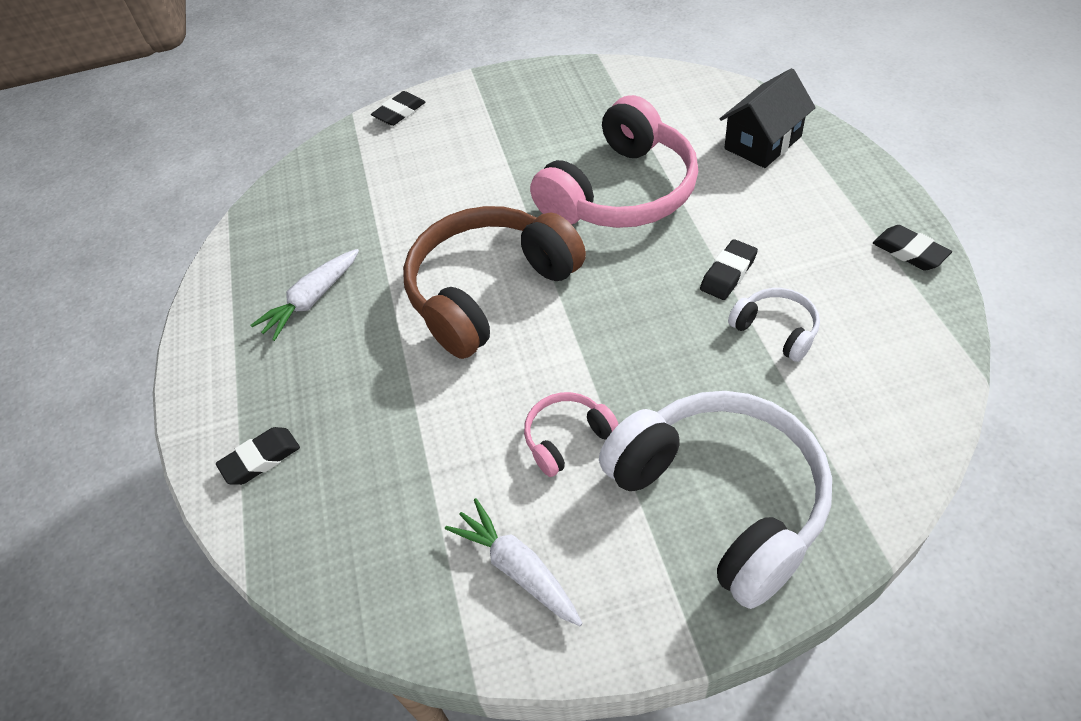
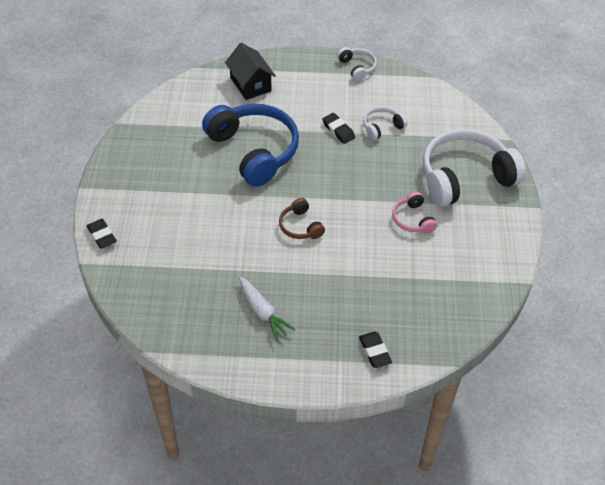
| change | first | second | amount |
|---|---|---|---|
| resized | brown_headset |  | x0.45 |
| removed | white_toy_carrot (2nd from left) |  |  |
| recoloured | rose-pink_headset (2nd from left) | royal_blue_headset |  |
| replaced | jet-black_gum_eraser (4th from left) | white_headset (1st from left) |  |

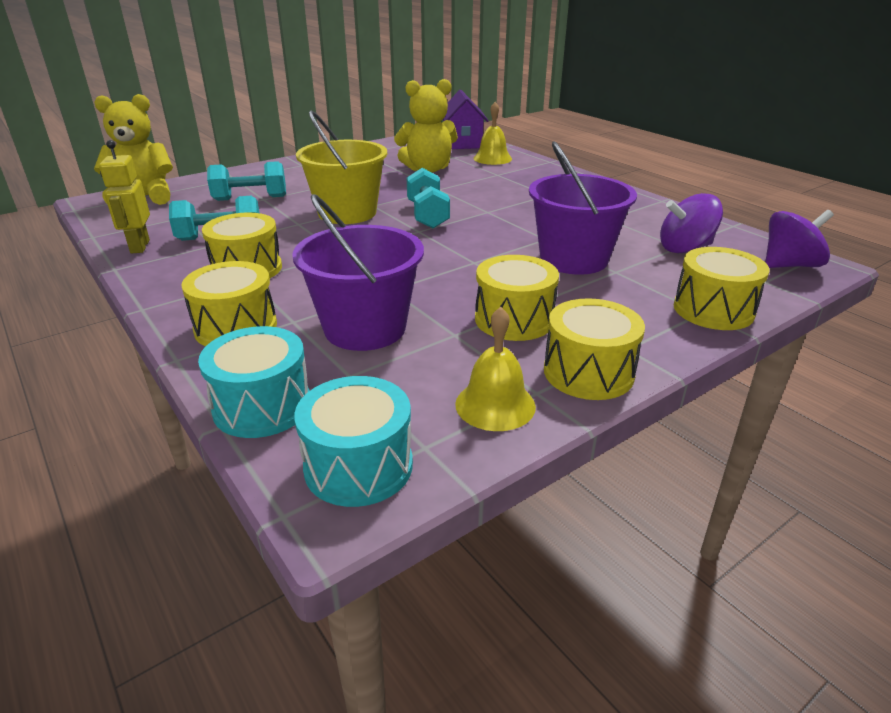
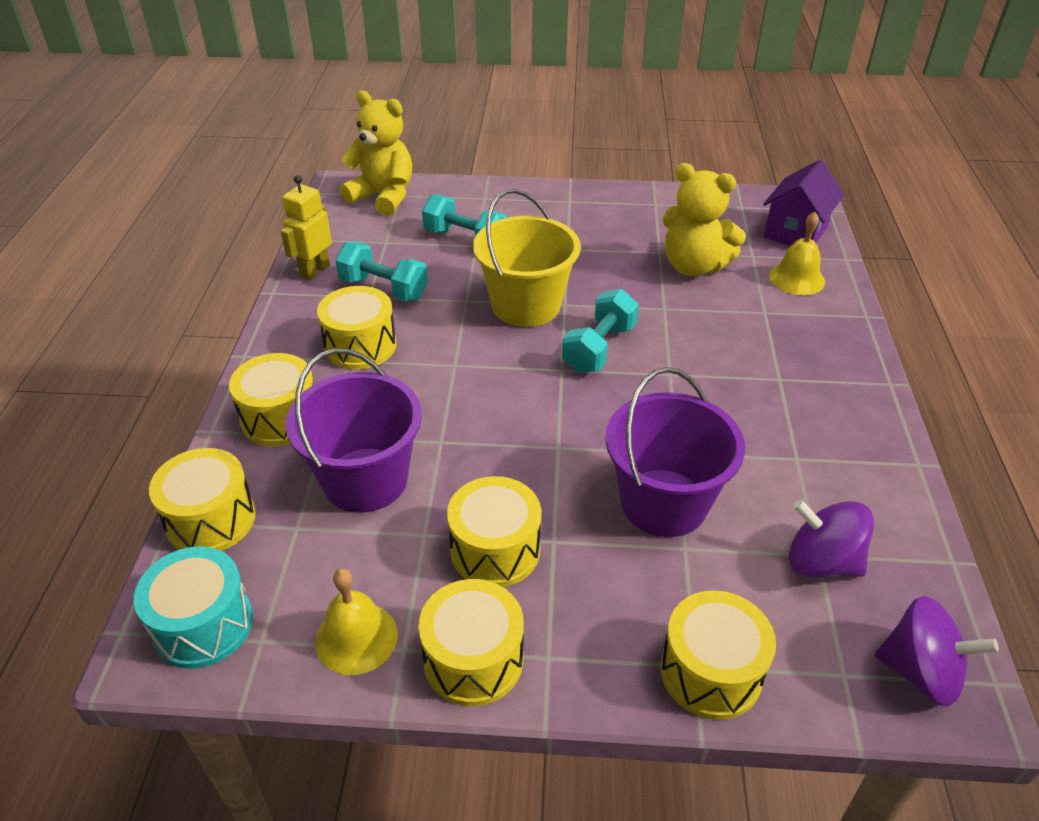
| change | first | second | amount |
|---|---|---|---|
| recoloured | teal_drum (1st from left) | bright_yellow_drum (1st from left) |  |

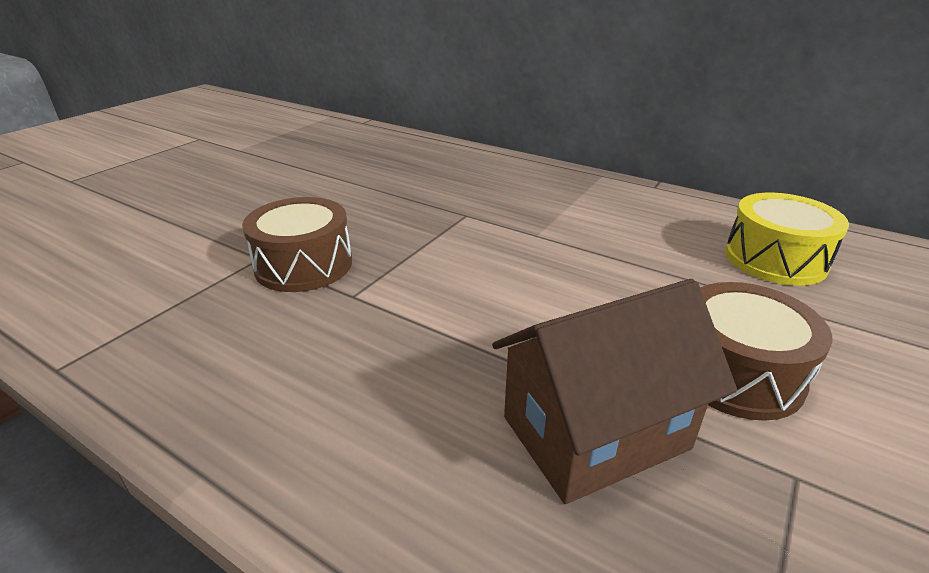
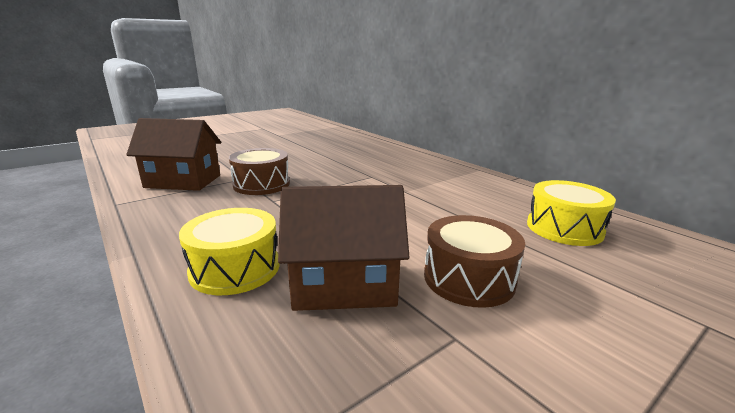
| change | first | second | amount |
|---|---|---|---|
| added |  | brown_toy_house (1st from left) |  |
| added |  | bright_yellow_drum (1st from left) |  |

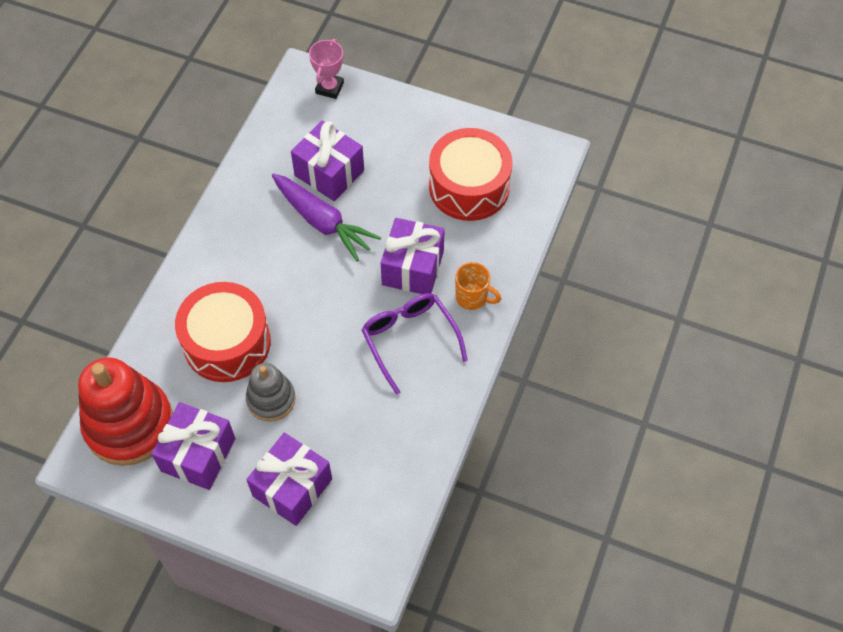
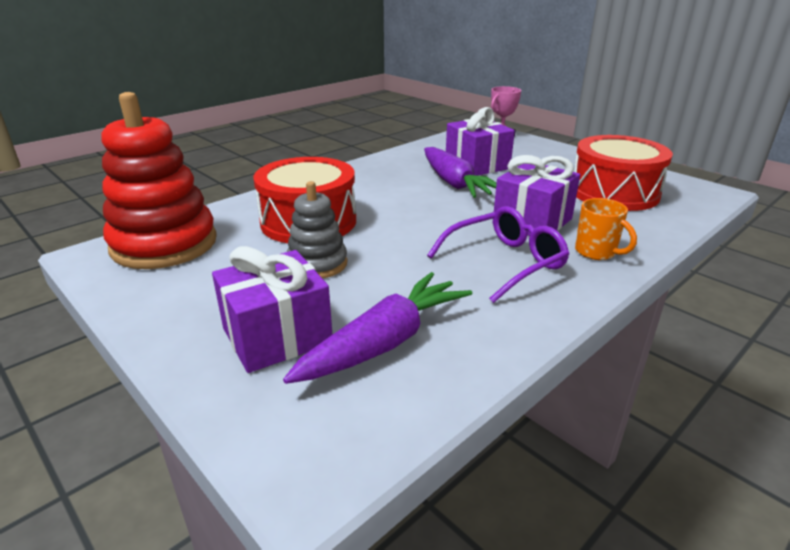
| change | first | second | amount |
|---|---|---|---|
| removed | violet_wrapped_gift (1st from left) |  |  |
| turned | violet_eyeglasses |  | 60 degrees clockwise |
| added |  | violet_toy_carrot (1st from left) |  |

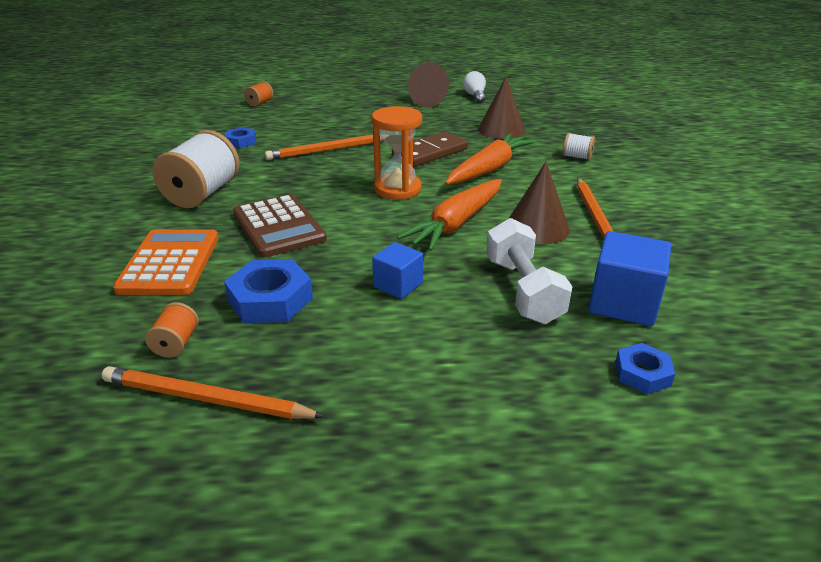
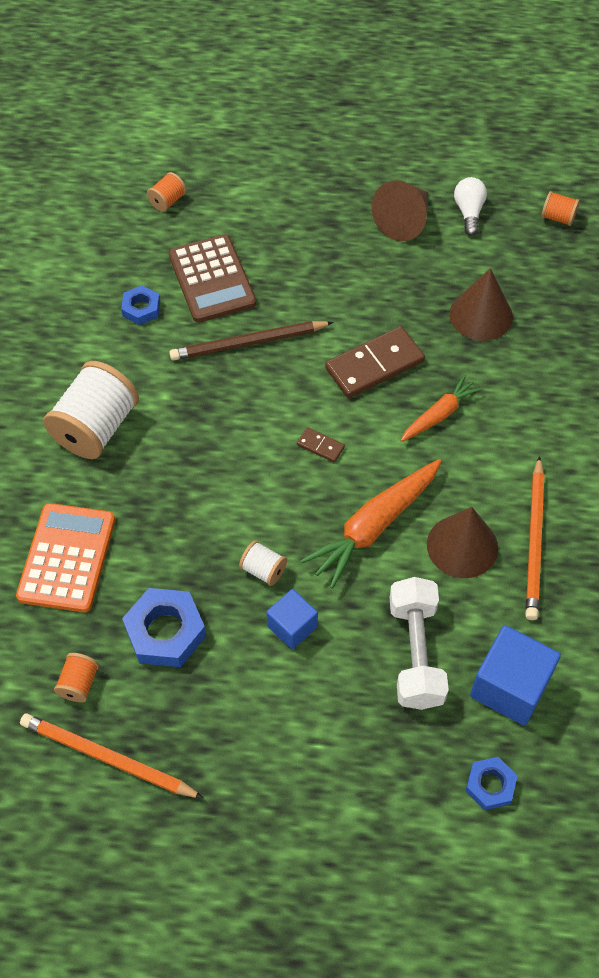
| change | first | second | amount |
|---|---|---|---|
| moved | brown_pocket_calculator |  |  |
| recoloured | bright_orange_wooden_pencil (2nd from left) | brown_wooden_pencil |  |
| replaced | bright_orange_hourglass | brown_domino_tile (1st from left) |  |
| resized | bright_orange_toy_carrot (2nd from left) |  | x0.61 |
| moved | white_spool (2nd from left) |  |  |
| added |  | bright_orange_spool (3rd from left) |  |

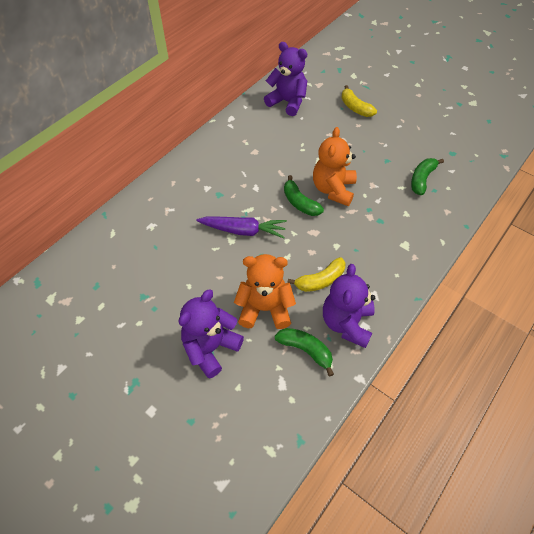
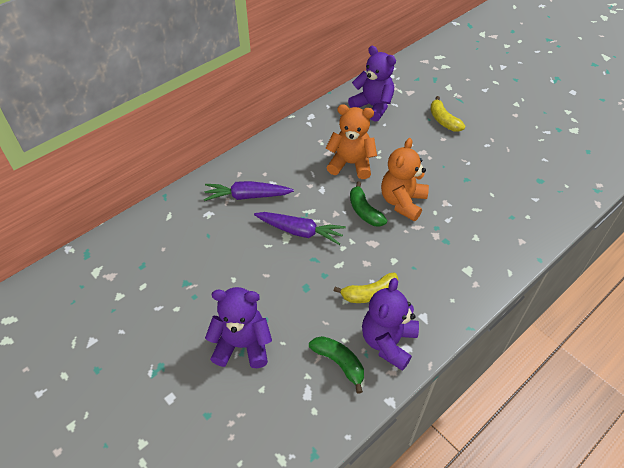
| change | first | second | amount |
|---|---|---|---|
| turned | violet_teddy_bear (1st from left) |  | 45 degrees clockwise |
| moved | bright_orange_teddy_bear (1st from left) |  |  |
| removed | emerald_banana_fruit (3rd from left) |  |  |
| added |  | violet_toy_carrot (1st from left) |  |

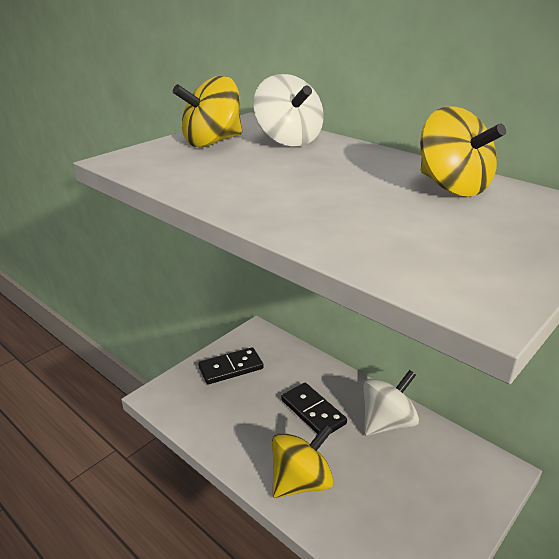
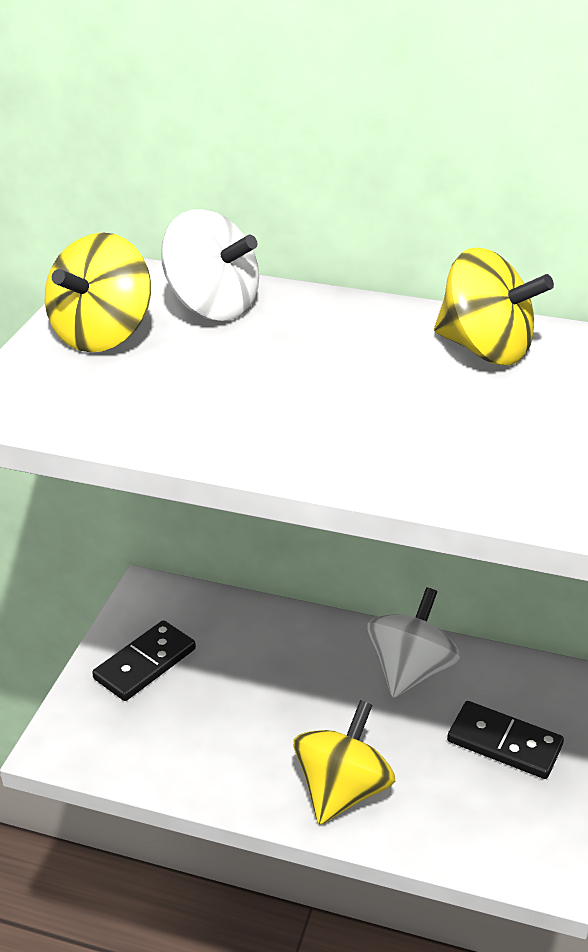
| change | first | second | amount |
|---|---|---|---|
| moved | jet-black_domino_tile (2nd from left) |  |  |

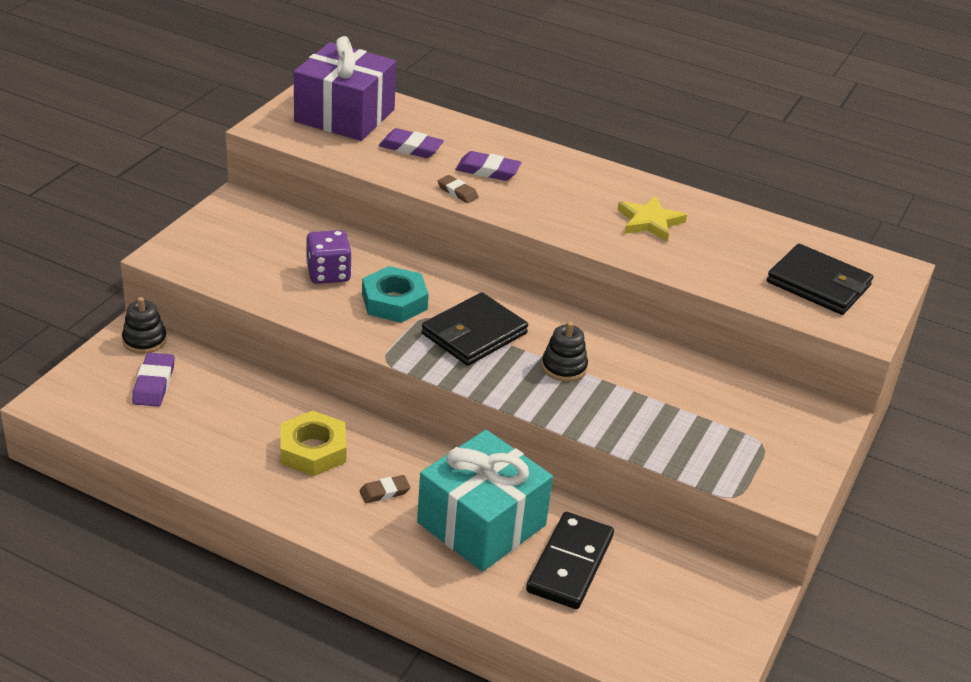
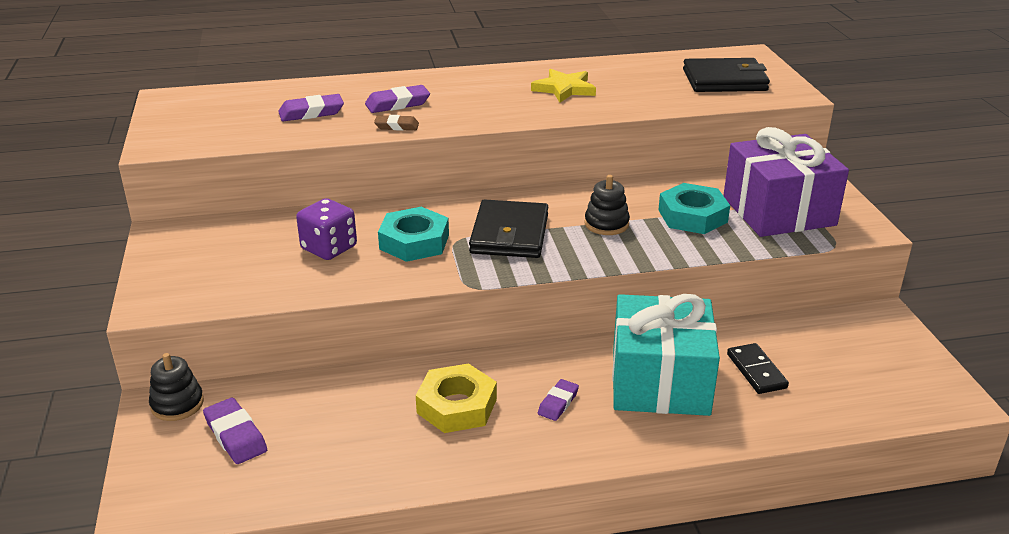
| change | first | second | amount |
|---|---|---|---|
| moved | violet_wrapped_gift |  |  |
| recoloured | brown_gum_eraser (1st from left) | violet_gum_eraser (4th from left) |  |
| resized | jet-black_domino_tile |  | x0.61 |
| added |  | teal_hexagon_nut (2nd from left) |  |

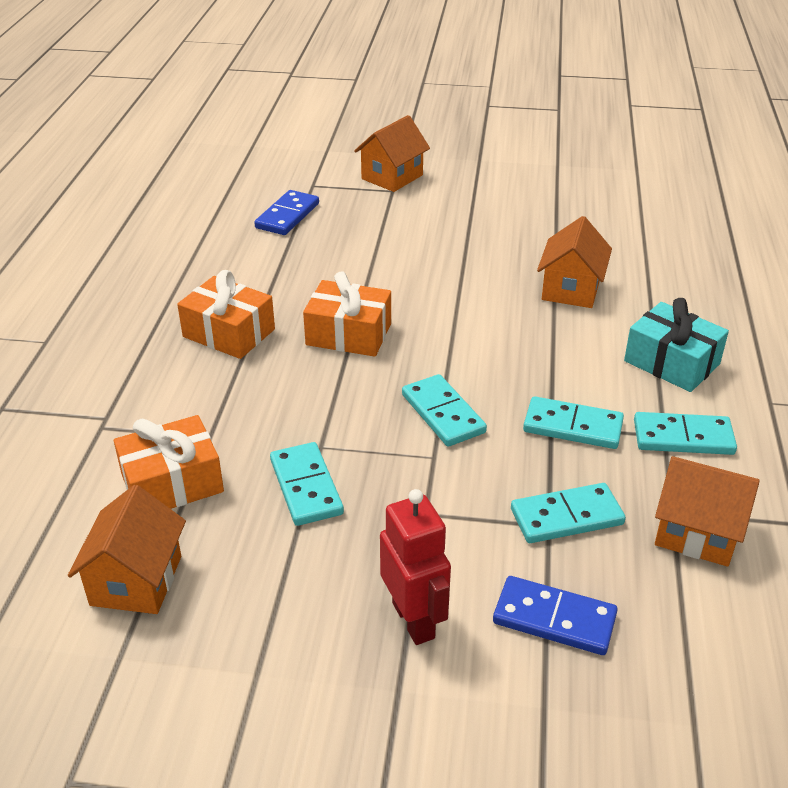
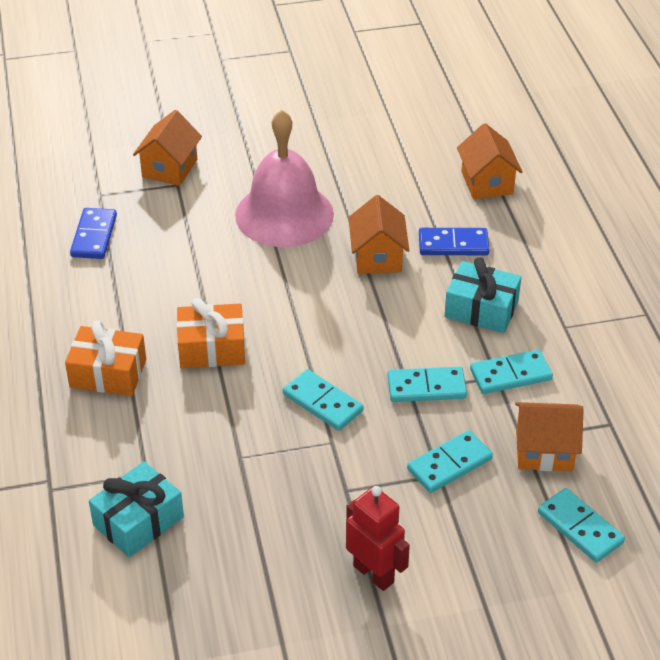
| change | first | second | amount |
|---|---|---|---|
| moved | bright_orange_toy_house (1st from left in the first image) | bright_orange_toy_house (3rd from left) |  |
| recoloured | bright_orange_wrapped_gift (1st from left) | teal_wrapped_gift (1st from left) |  |
| moved | teal_domino_tile (1st from left in the first image) | teal_domino_tile (5th from left) |  |
| moved | royal_blue_domino_tile (2nd from left) |  |  |
| added |  | rose-pink_hand_bell |  |

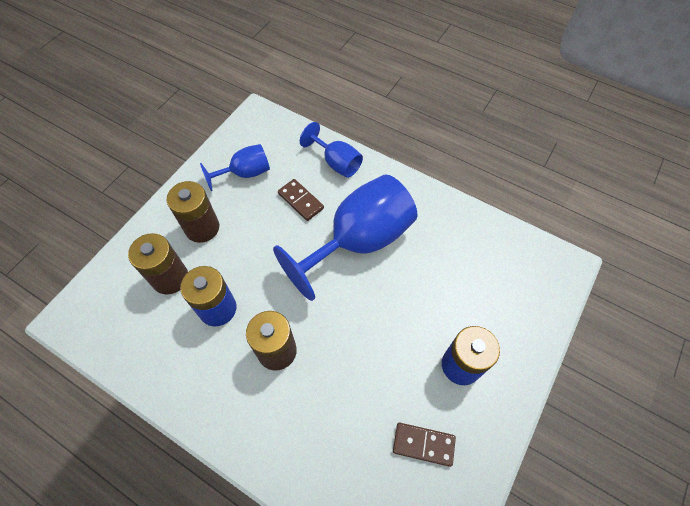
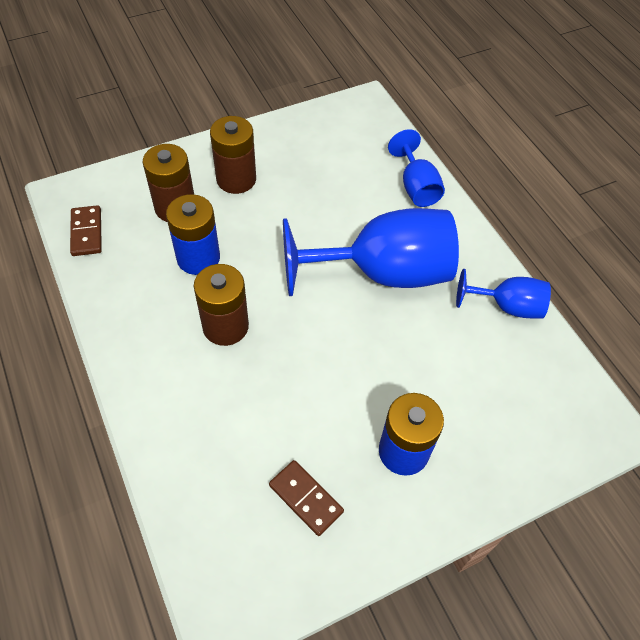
| change | first | second | amount |
|---|---|---|---|
| moved | royal_blue_goblet (1st from left in the first image) | royal_blue_goblet (3rd from left) |  |
| moved | brown_domino_tile (1st from left) |  |  |

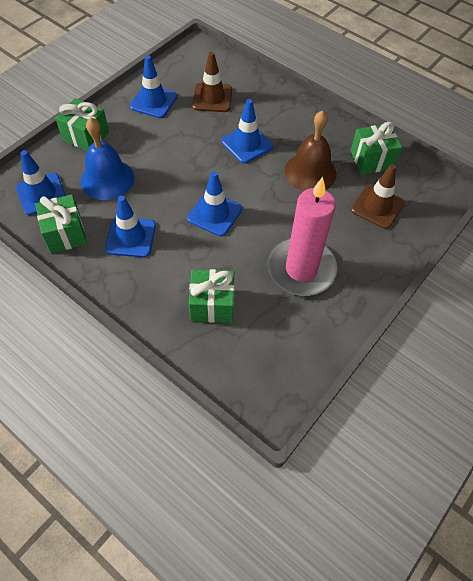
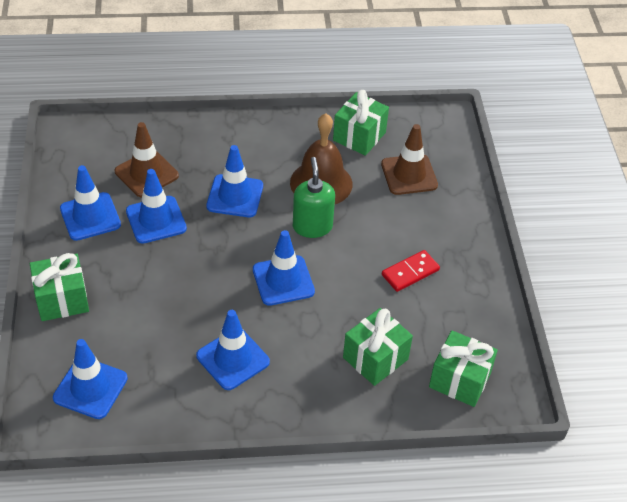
| change | first | second | amount |
|---|---|---|---|
| moved | emerald_wrapped_gift (1st from left in the first image) | emerald_wrapped_gift (4th from left) |  |
| removed | royal_blue_hand_bell |  |  |
| replaced | rose-pink_candle | scarlet_domino_tile |  |
| added |  | royal_blue_safety_cone (3rd from left) |  |
| added |  | emerald_soap_pump |  |

